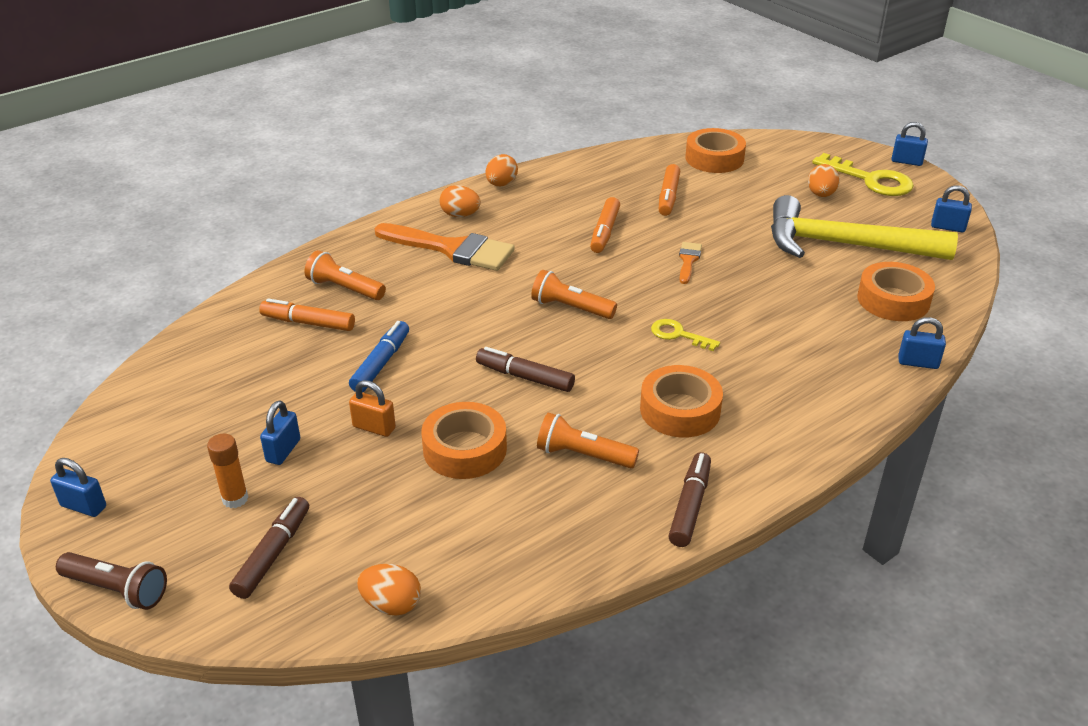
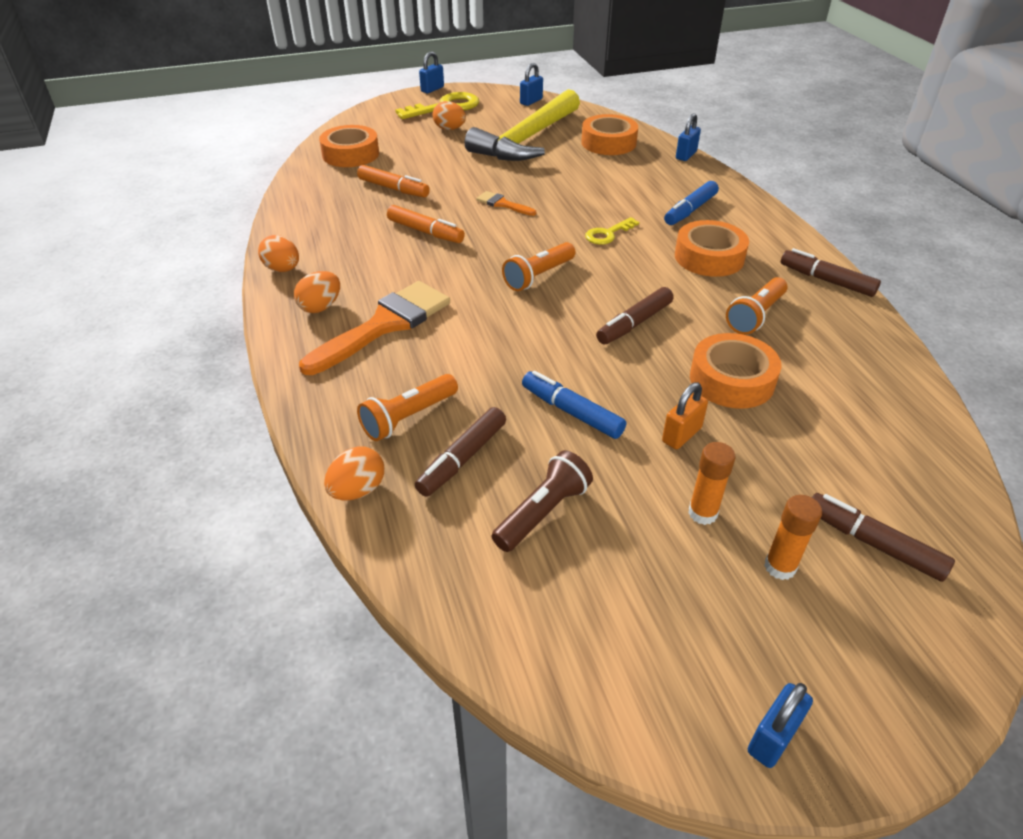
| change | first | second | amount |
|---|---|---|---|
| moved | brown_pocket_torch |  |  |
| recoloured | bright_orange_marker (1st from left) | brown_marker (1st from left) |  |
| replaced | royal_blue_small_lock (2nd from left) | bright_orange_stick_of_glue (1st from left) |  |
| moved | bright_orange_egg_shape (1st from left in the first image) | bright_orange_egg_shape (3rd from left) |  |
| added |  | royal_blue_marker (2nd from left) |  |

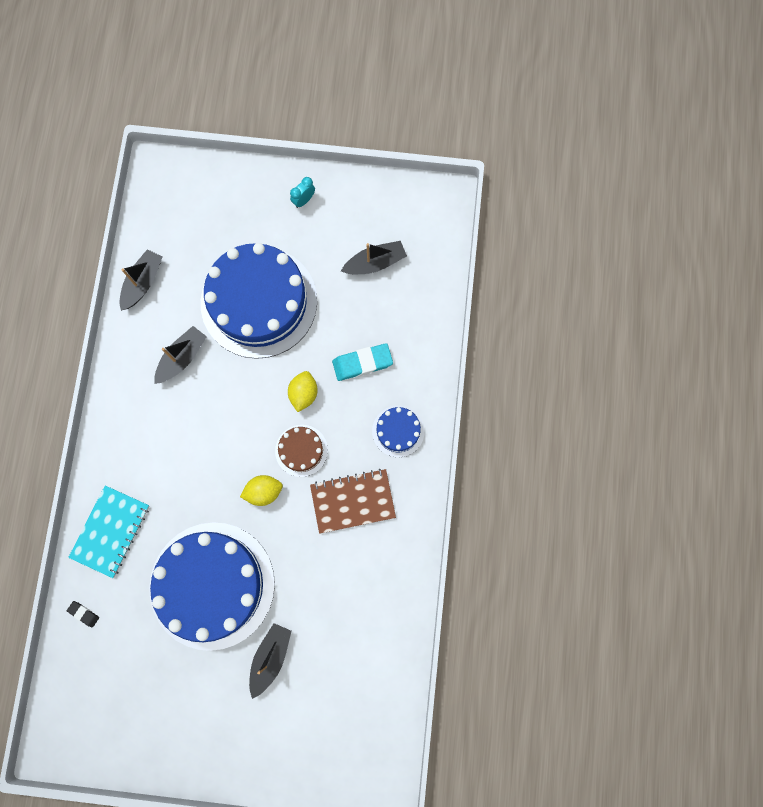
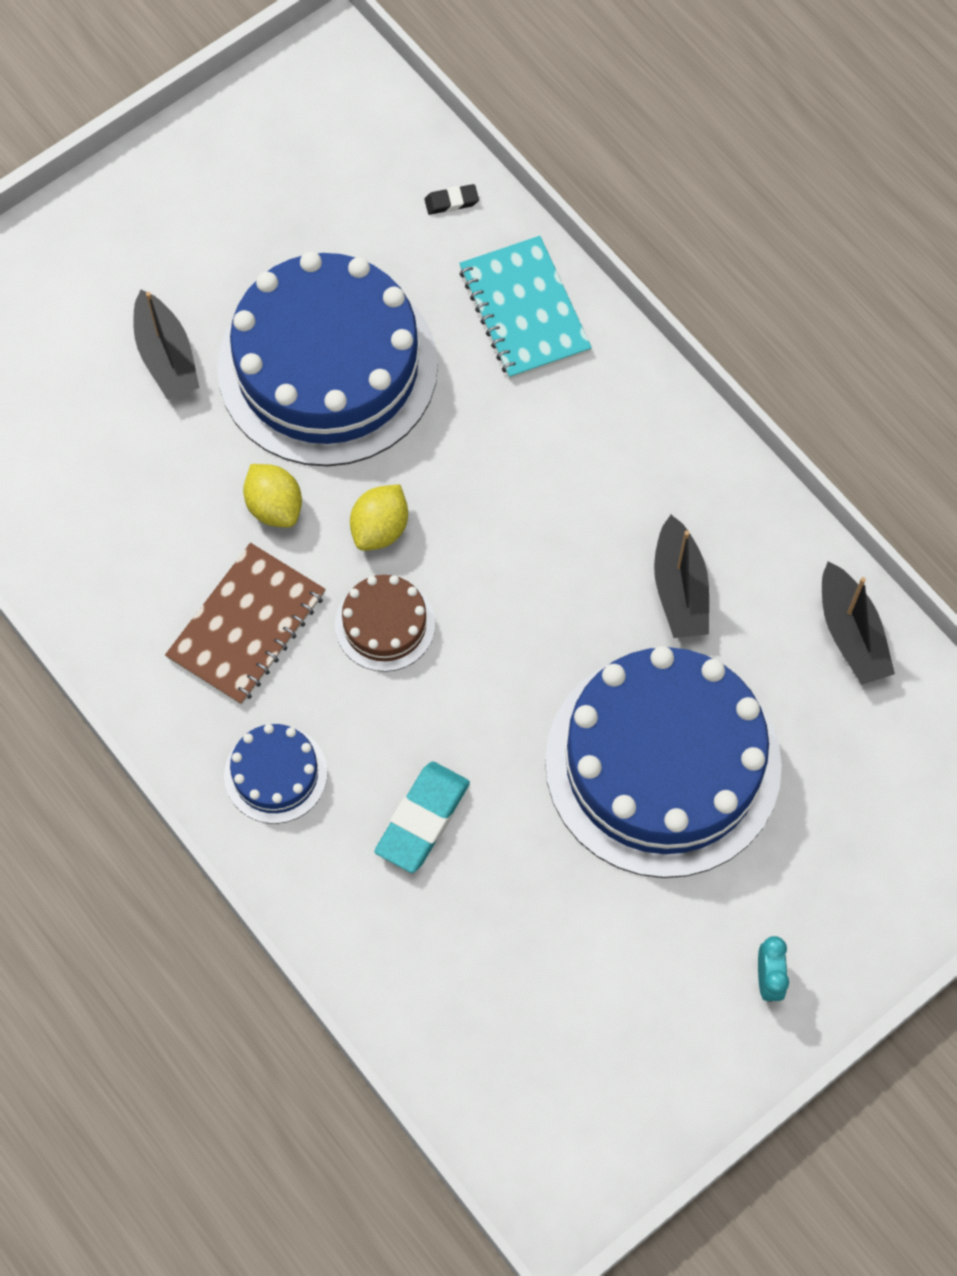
| change | first | second | amount |
|---|---|---|---|
| moved | bright_yellow_toy_lemon (2nd from left in the first image) | bright_yellow_toy_lemon (1st from left) |  |
| removed | jet-black_boat (4th from left) |  |  |

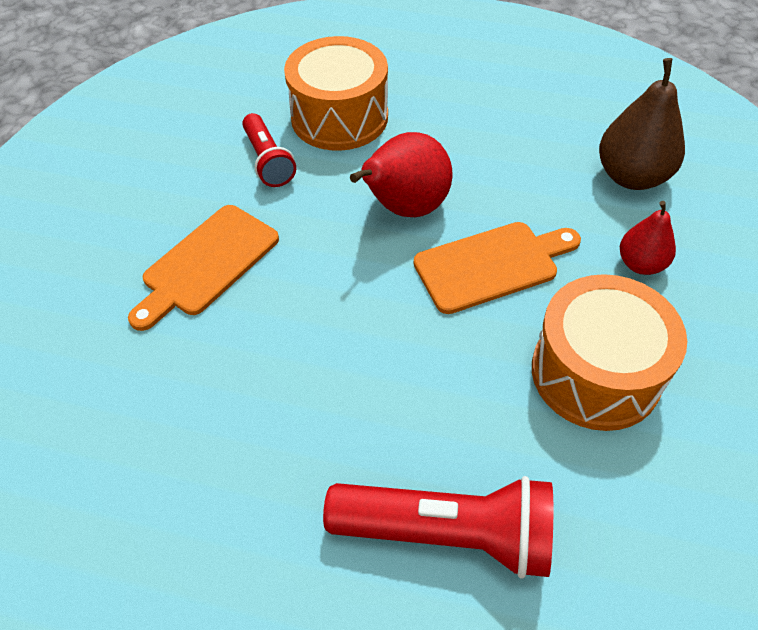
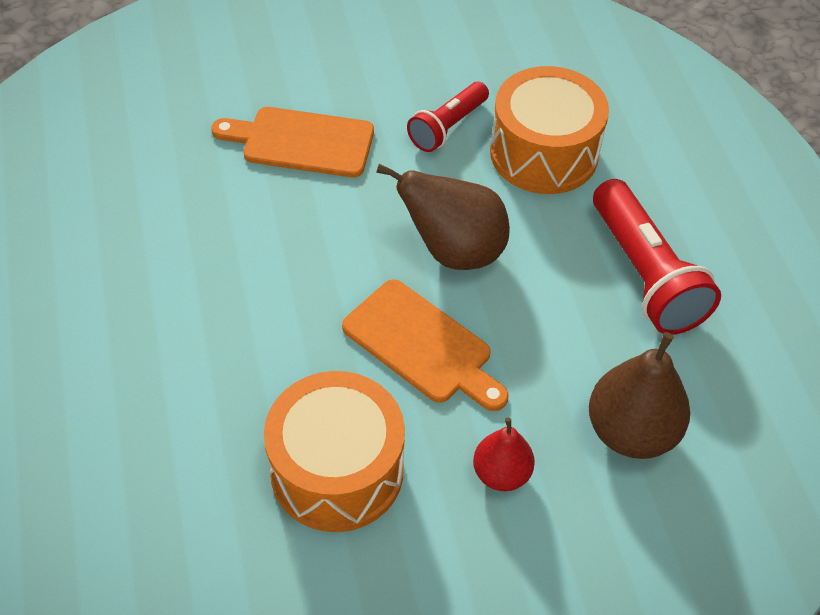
| change | first | second | amount |
|---|---|---|---|
| moved | scarlet_pocket_torch (2nd from left) |  |  |
| recoloured | scarlet_pear (1st from left) | brown_pear (1st from left) |  |

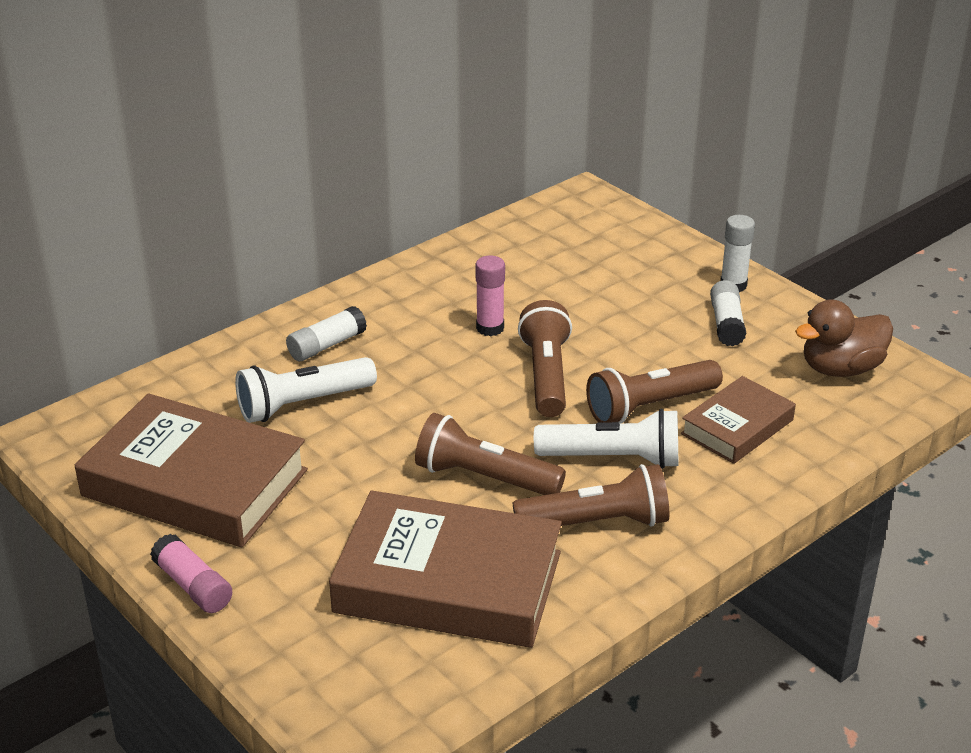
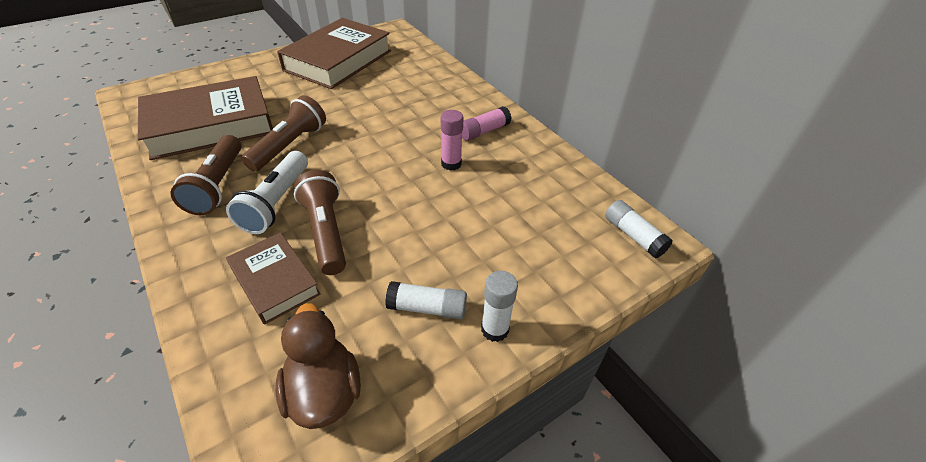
| change | first | second | amount |
|---|---|---|---|
| moved | rose-pink_stick_of_glue (1st from left in the first image) | rose-pink_stick_of_glue (2nd from left) |  |
| removed | white_pocket_torch (1st from left) |  |  |
| moved | white_stick_of_glue (1st from left in the first image) | white_stick_of_glue (3rd from left) |  |
| turned | brown_hardback (2nd from left in the first image) | brown_hardback (1st from left) | 45 degrees clockwise |
| removed | brown_pocket_torch (2nd from left) |  |  |

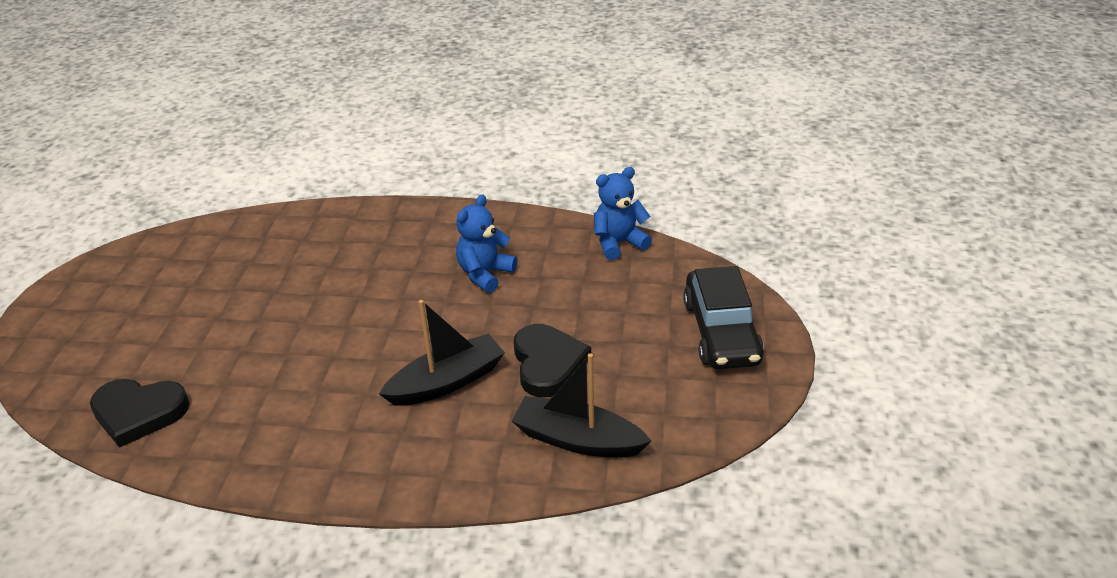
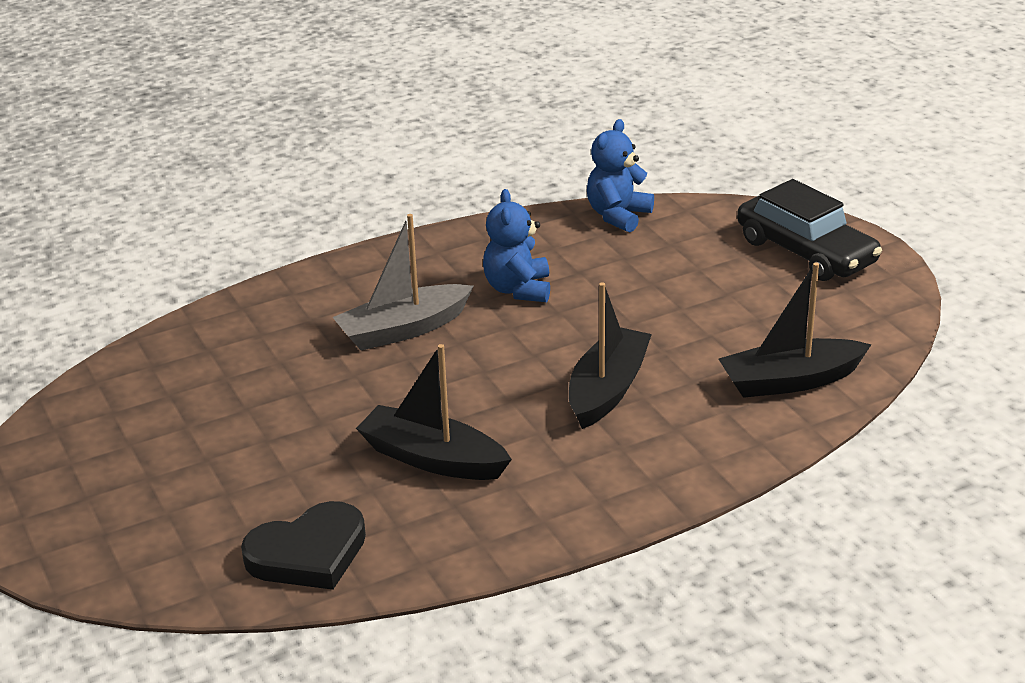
| change | first | second | amount |
|---|---|---|---|
| removed | jet-black_love_heart (2nd from left) |  |  |
| added |  | gray_boat |  |
| added |  | jet-black_boat (1st from left) |  |

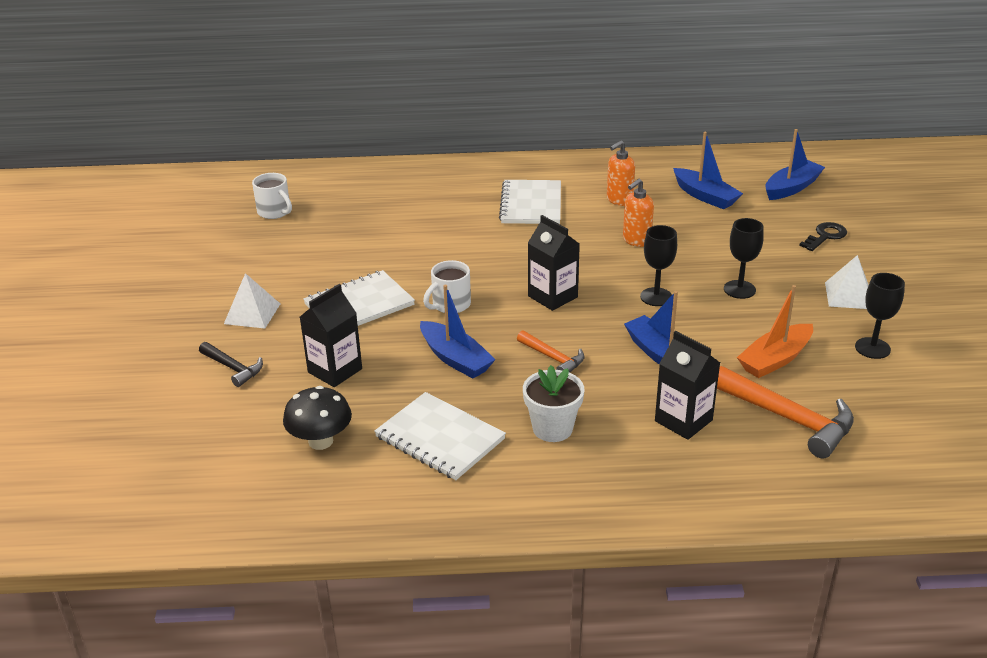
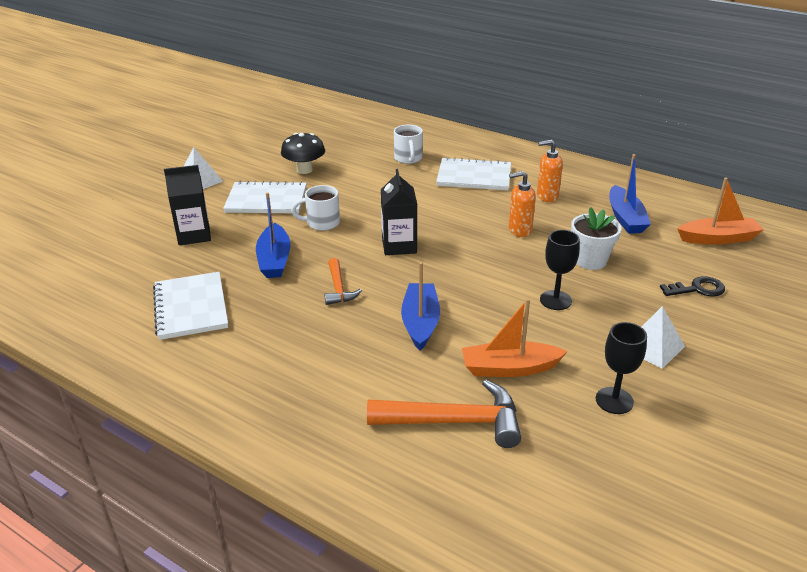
| change | first | second | amount |
|---|---|---|---|
| removed | jet-black_carpenter's_hammer |  |  |
| moved | white_coffee_mug (1st from left in the first image) | white_coffee_mug (2nd from left) |  |
| moved | jet-black_mushroom |  |  |
| turned | white_exercise_book (3rd from left) |  | 60 degrees clockwise |
| moved | white_flower_pot |  |  |
| removed | jet-black_goblet (1st from left) |  |  |
| removed | jet-black_milk_carton (3rd from left) |  |  |
| turned | bright_orange_carpenter's_hammer (2nd from left) |  | 75 degrees counterclockwise |
| recoloured | royal_blue_boat (4th from left) | bright_orange_boat (2nd from left) |  |

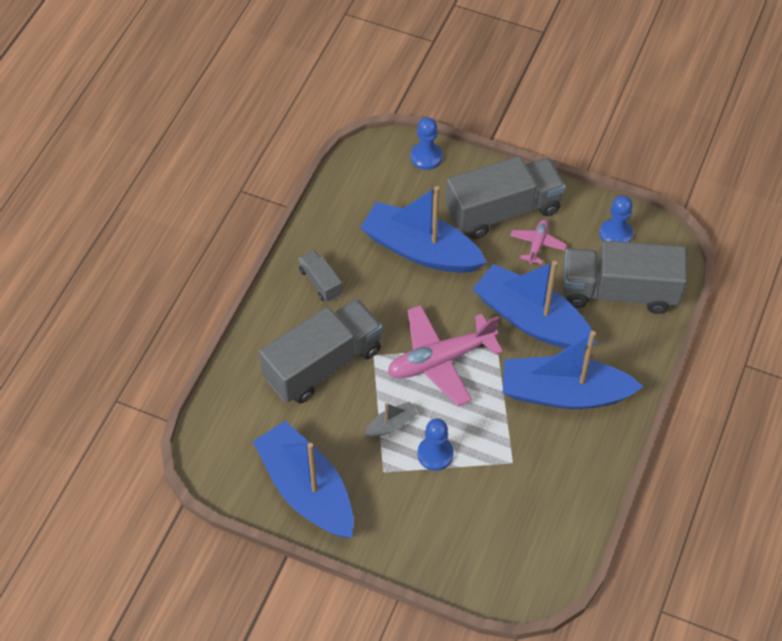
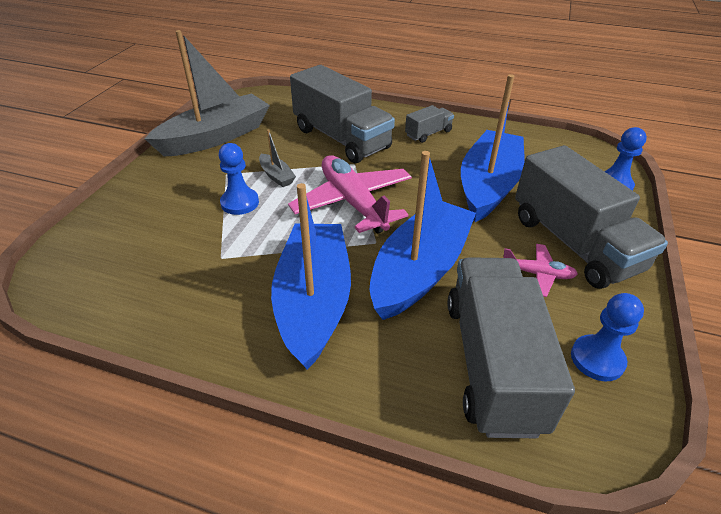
| change | first | second | amount |
|---|---|---|---|
| recoloured | royal_blue_boat (1st from left) | gray_boat (1st from left) |  |

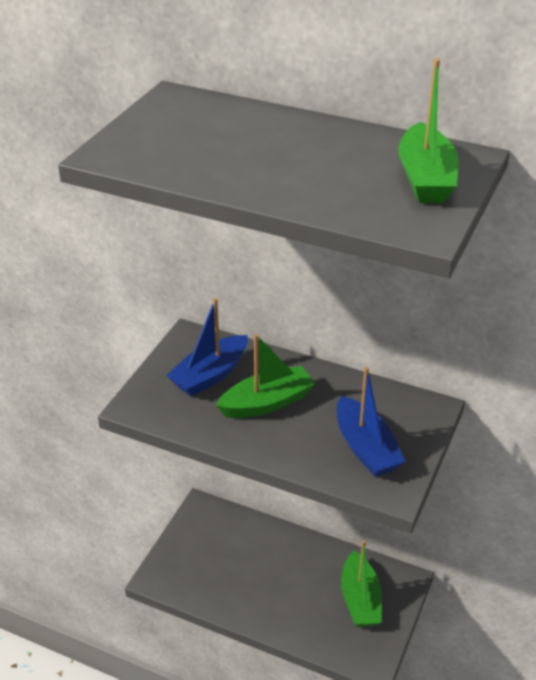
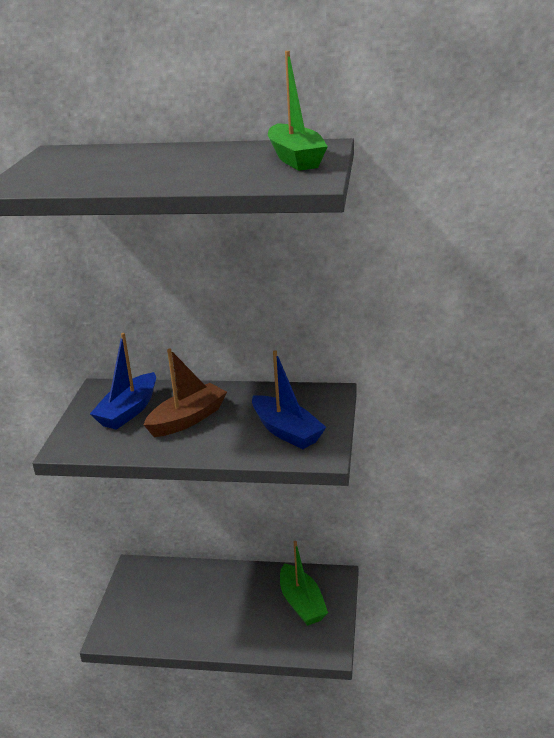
| change | first | second | amount |
|---|---|---|---|
| recoloured | emerald_boat (1st from left) | brown_boat |  |

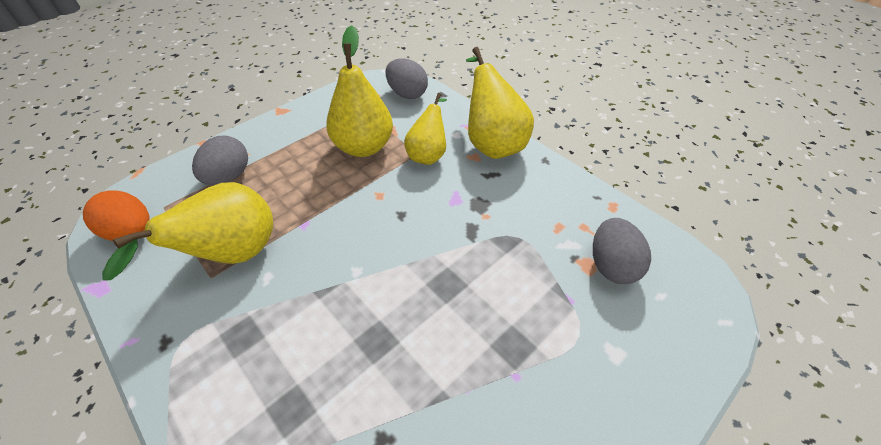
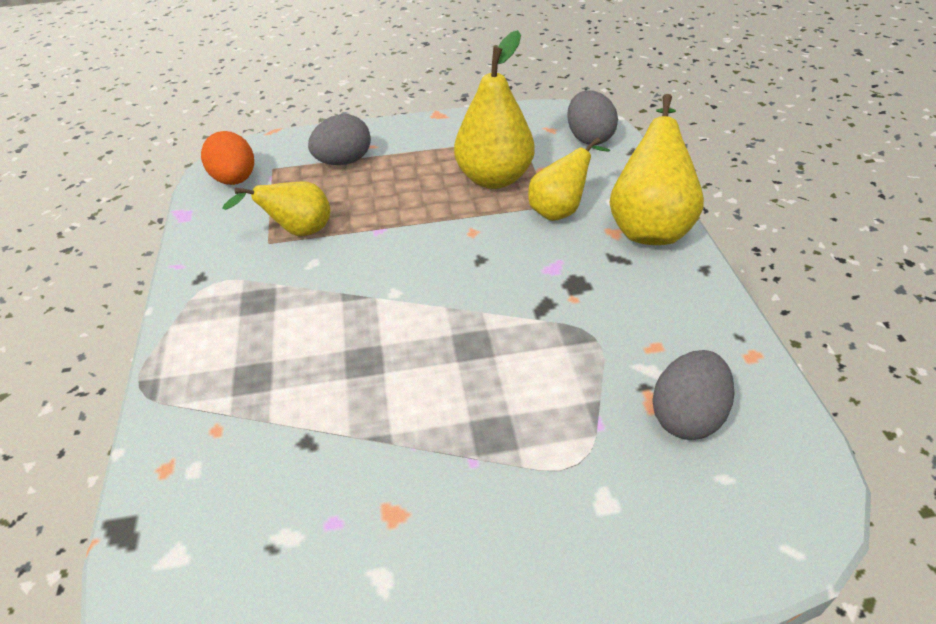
| change | first | second | amount |
|---|---|---|---|
| resized | bright_yellow_pear (1st from left) |  | x0.64 |

